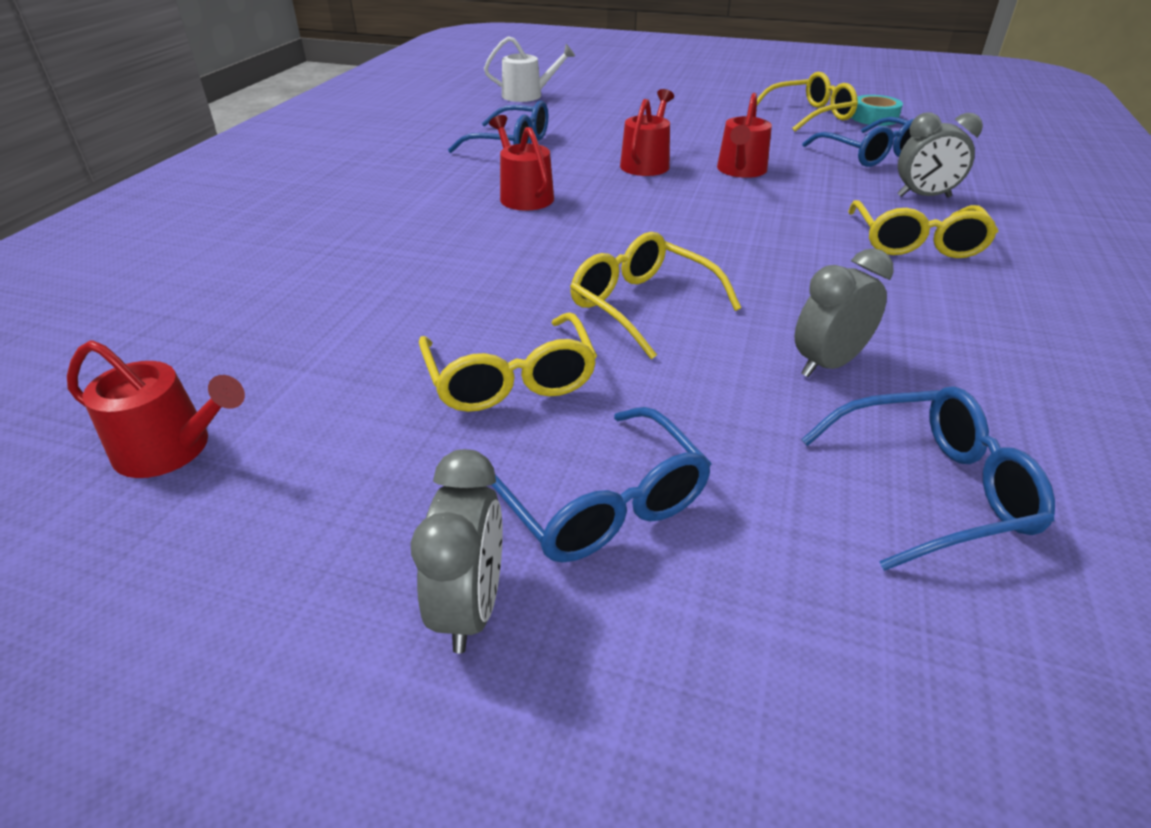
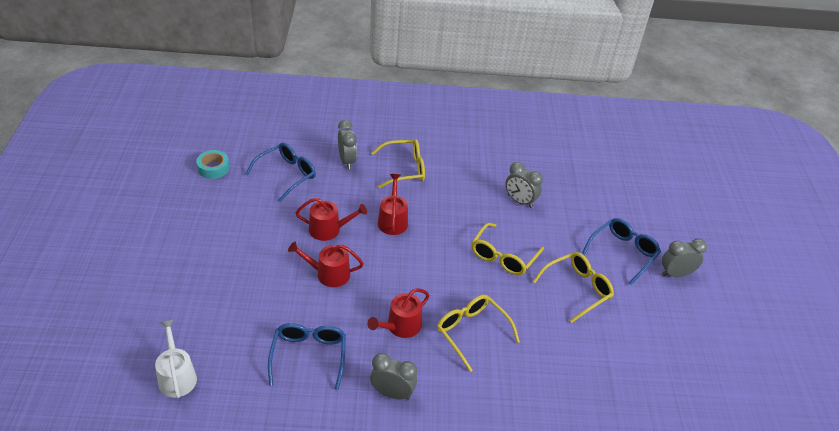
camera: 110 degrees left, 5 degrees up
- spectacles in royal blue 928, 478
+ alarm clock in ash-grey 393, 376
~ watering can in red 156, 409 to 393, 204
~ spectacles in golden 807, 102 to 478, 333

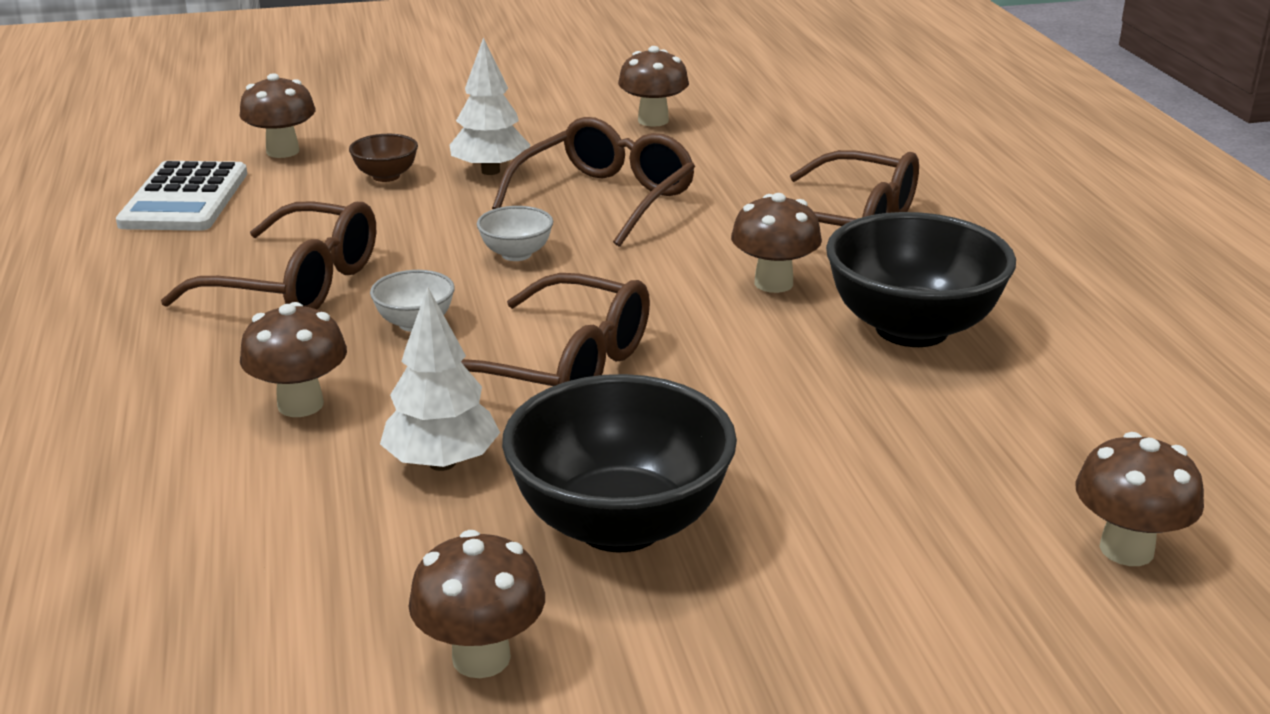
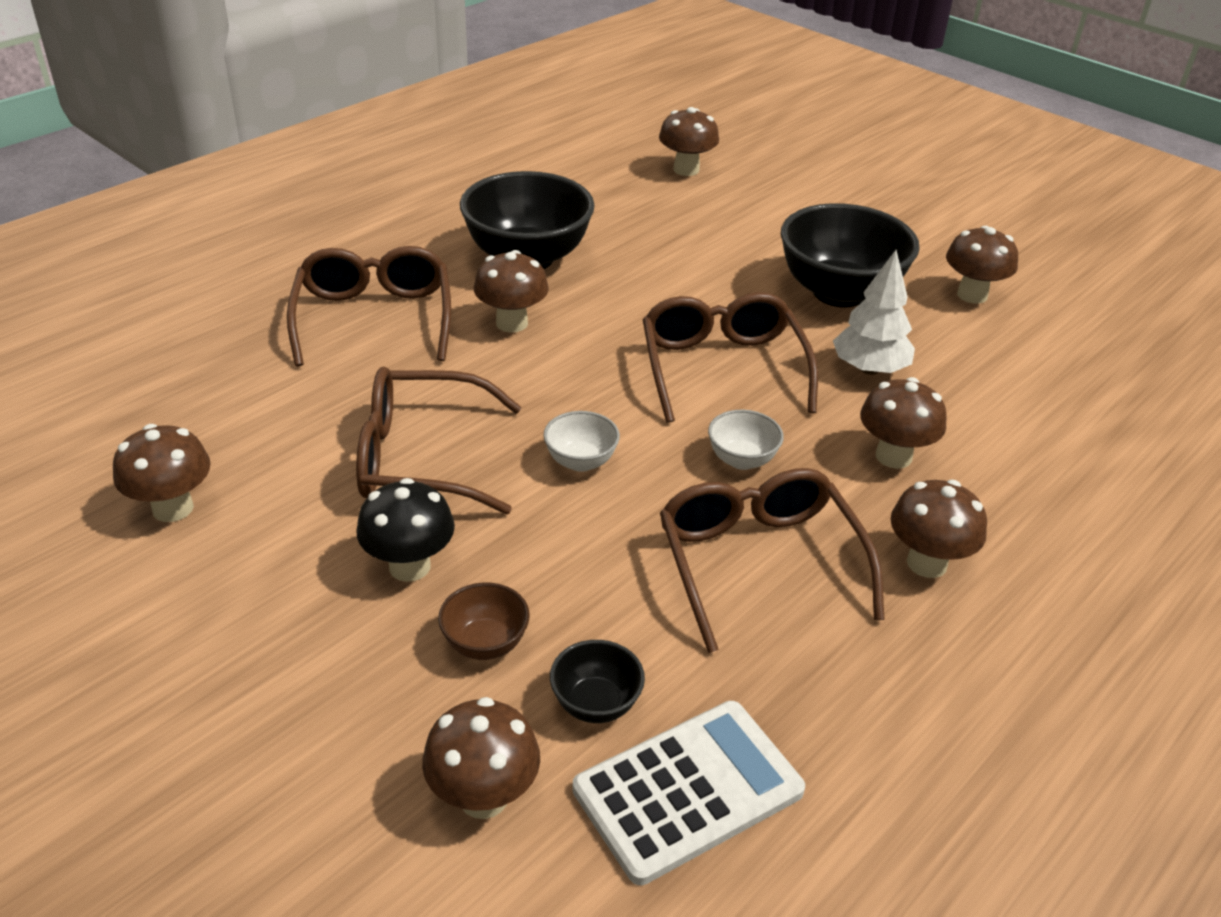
camera: 125 degrees left, 10 degrees up
+ bowl in black 597, 681
+ toadstool in russet 939, 529
~ toy tree in white 490, 106 to toadstool in black 405, 530

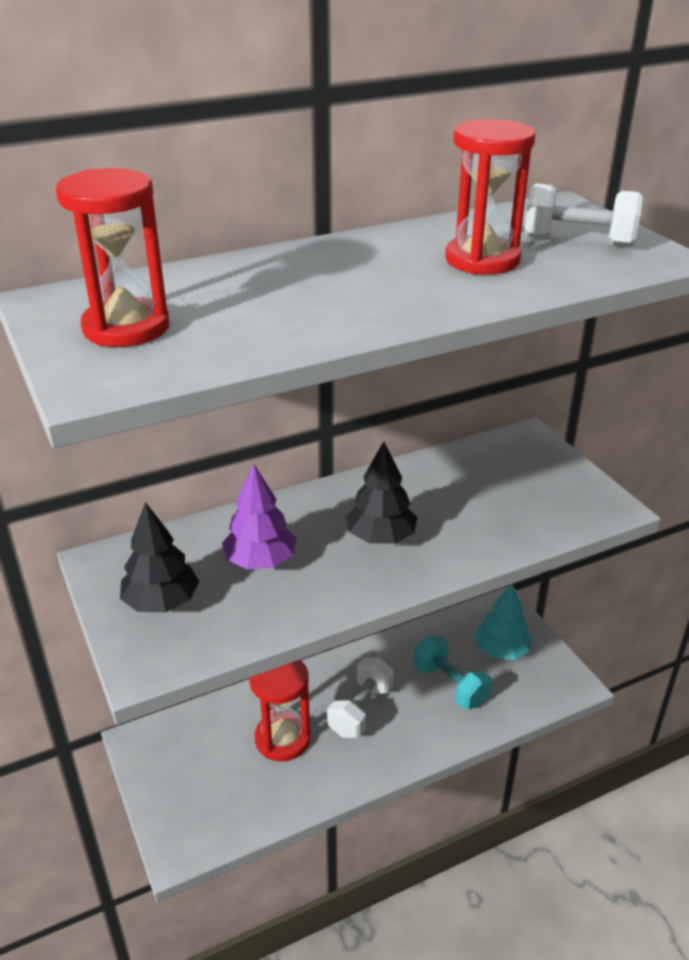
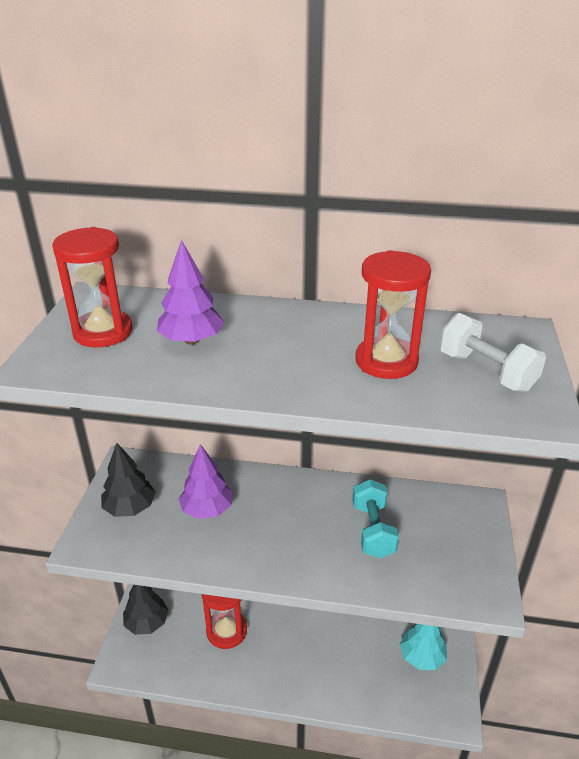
camera: 35 degrees right, 0 degrees up
- free weight in white 360, 698
+ toy tree in purple 190, 292
~ toy tree in black 381, 492 to 145, 610
~ free weight in turquoise 453, 672 to 375, 518

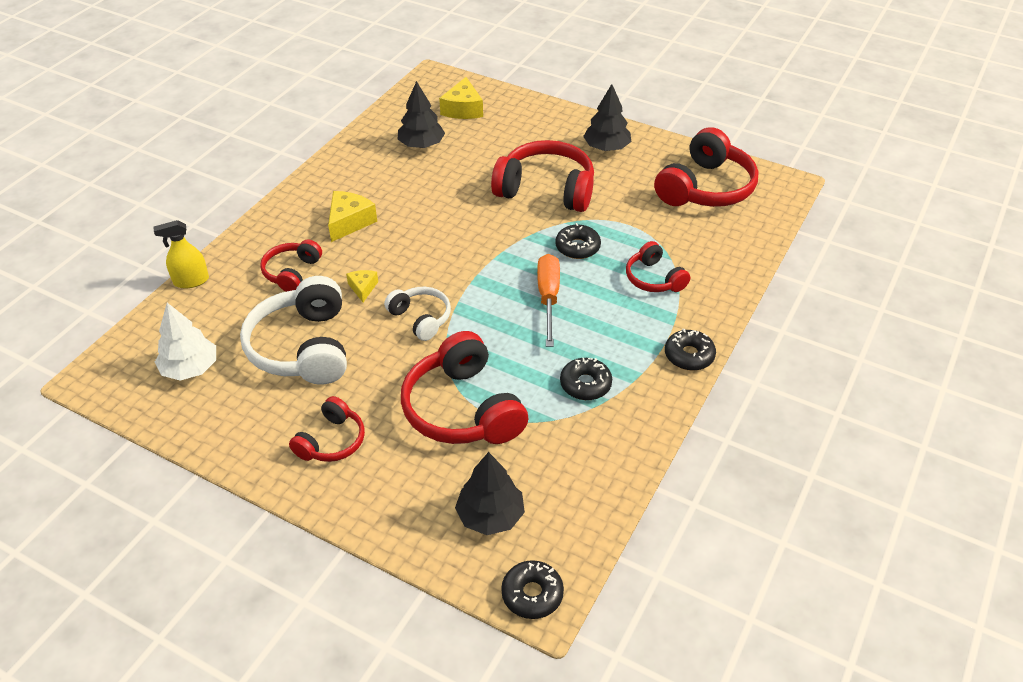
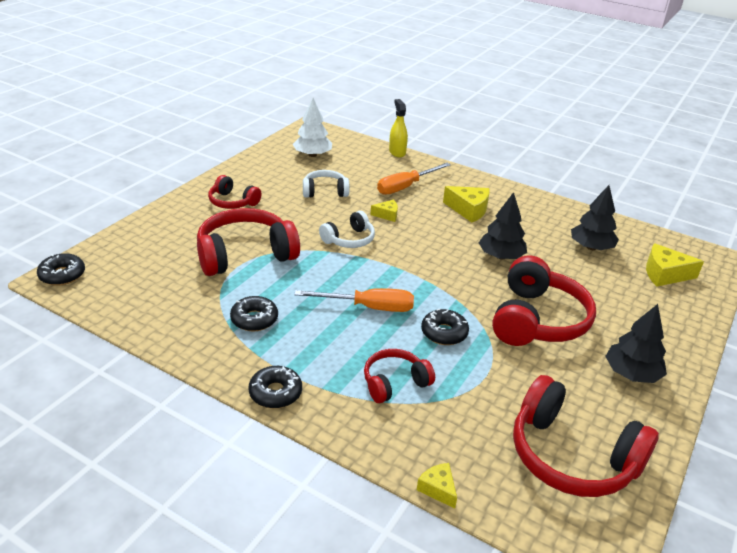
camera: 90 degrees right, 10 degrees down
+ cheese in golden 437, 485
~ toy tree in black 490, 493 to 503, 226
~ over-ear headphones in red 291, 266 to flat screwdriver in orange 414, 179
~ over-ear headphones in white 293, 330 = 326, 184 x0.55

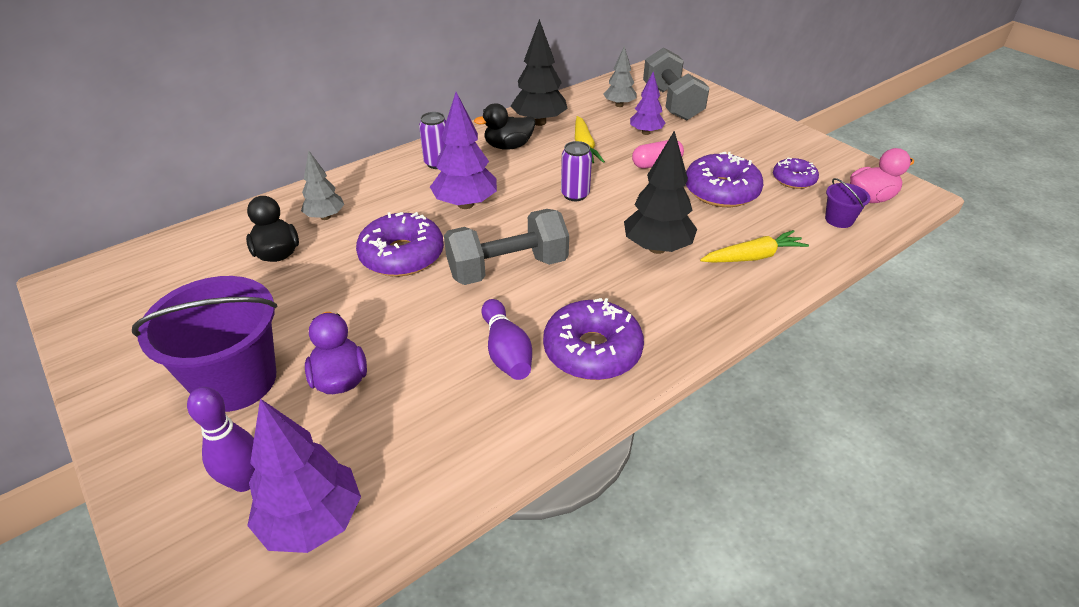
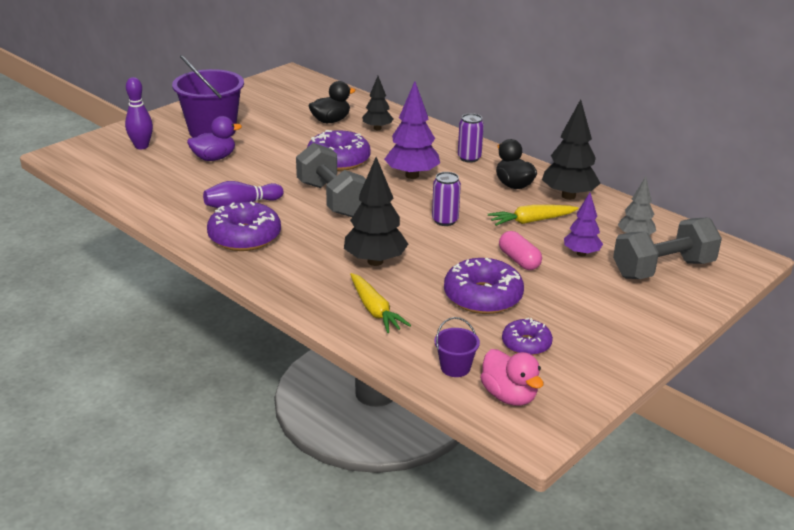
camera: 80 degrees right, 10 degrees down
- toy tree in purple 304, 476
~ toy tree in ash-grey 322, 185 to toy tree in black 377, 103

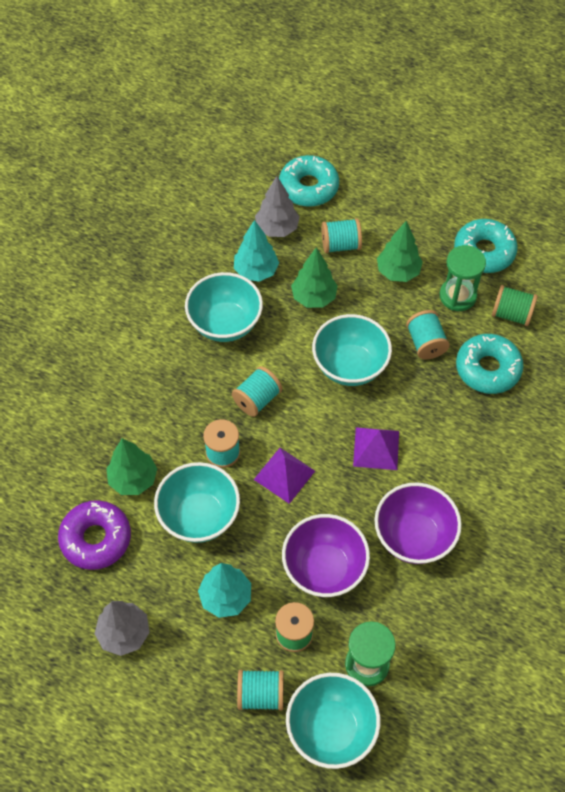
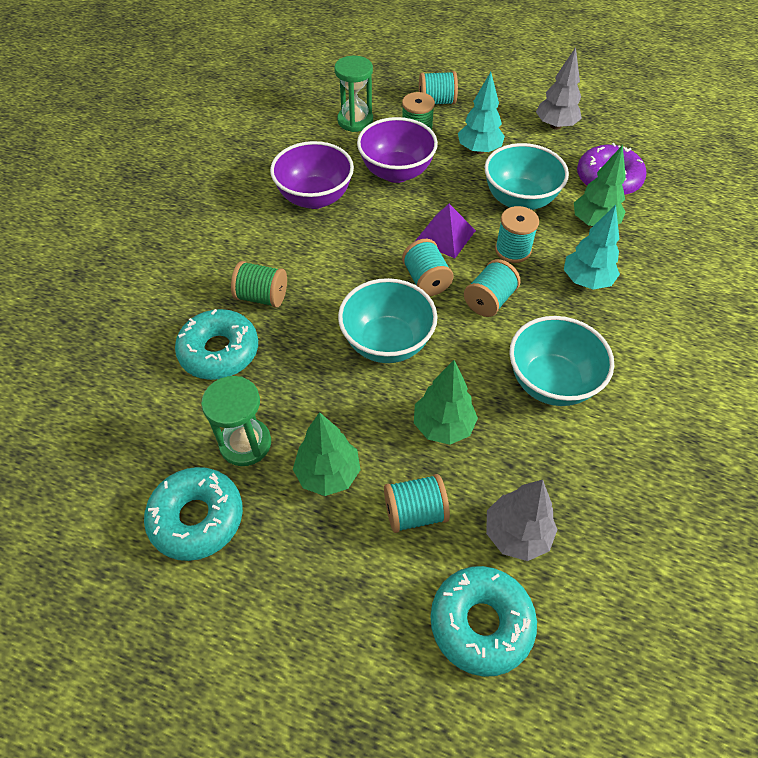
camera: 175 degrees right, 5 degrees down
- bowl in turquoise 333, 721
- pyramid shape in purple 376, 448
~ toy tree in turquoise 256, 251 to 592, 247
~ bobbin in turquoise 428, 334 to 428, 267
~ bobbin in leaf-green 515, 305 to 259, 284

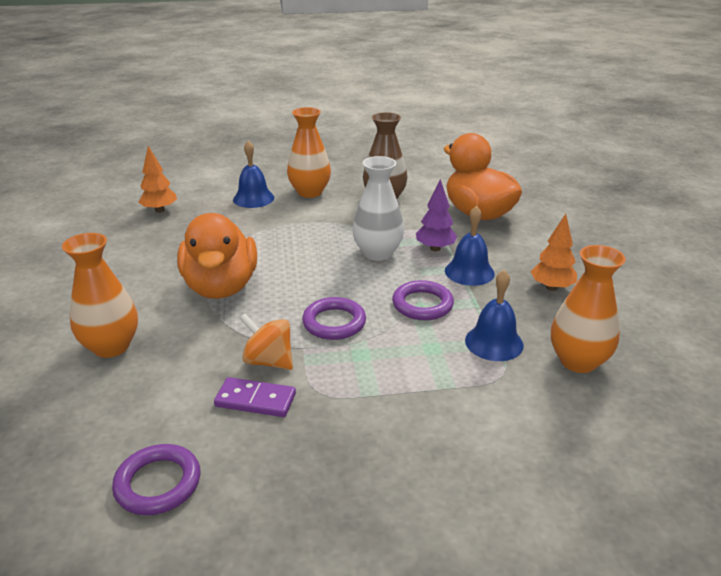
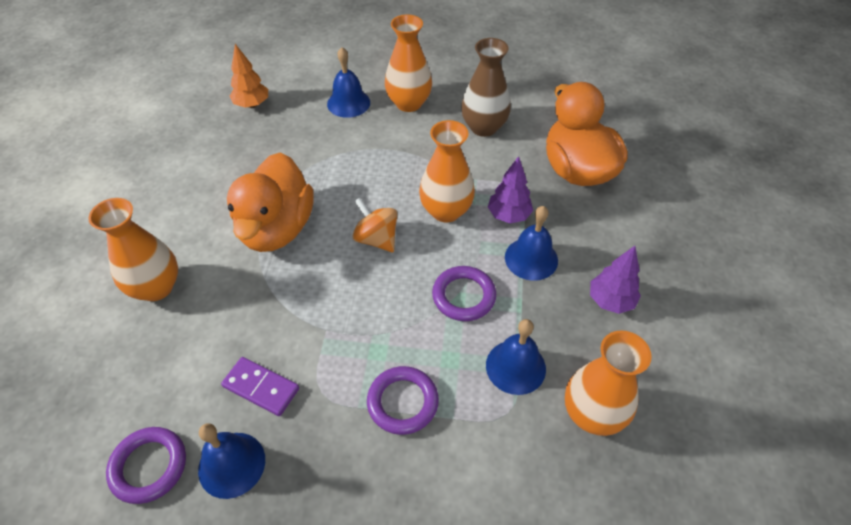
camera: 15 degrees right, 20 degrees up
+ school bell in royal blue 231, 461
~ whirligig in orange 266, 341 to 374, 225
~ torus in purple 334, 318 to 403, 400
~ flower vase in white 378, 208 to flower vase in orange 447, 171
~ toy tree in orange 554, 252 to toy tree in purple 615, 280

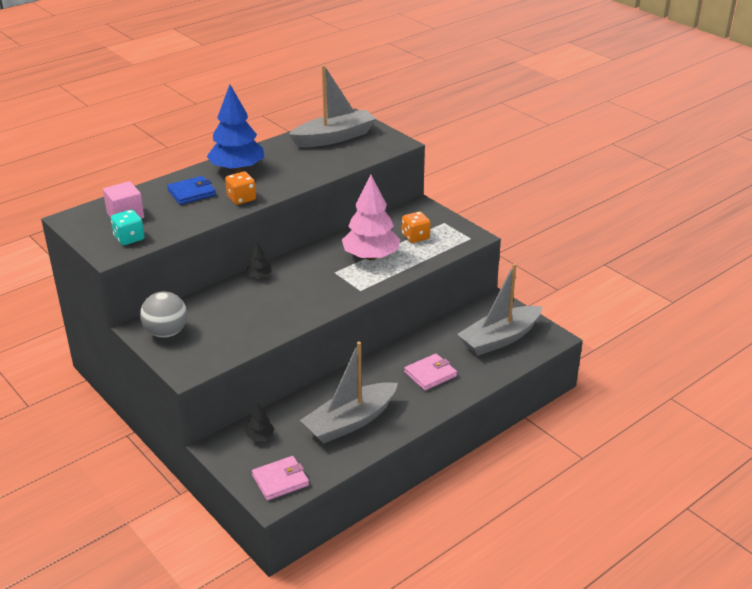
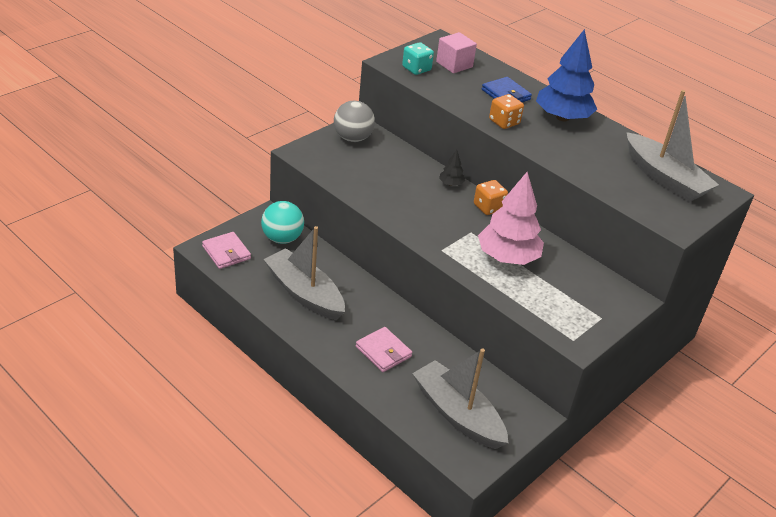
camera: 80 degrees right, 5 degrees up
~ dice in orange 416, 227 to 491, 197
~ toy tree in black 260, 421 to ball in turquoise 282, 222

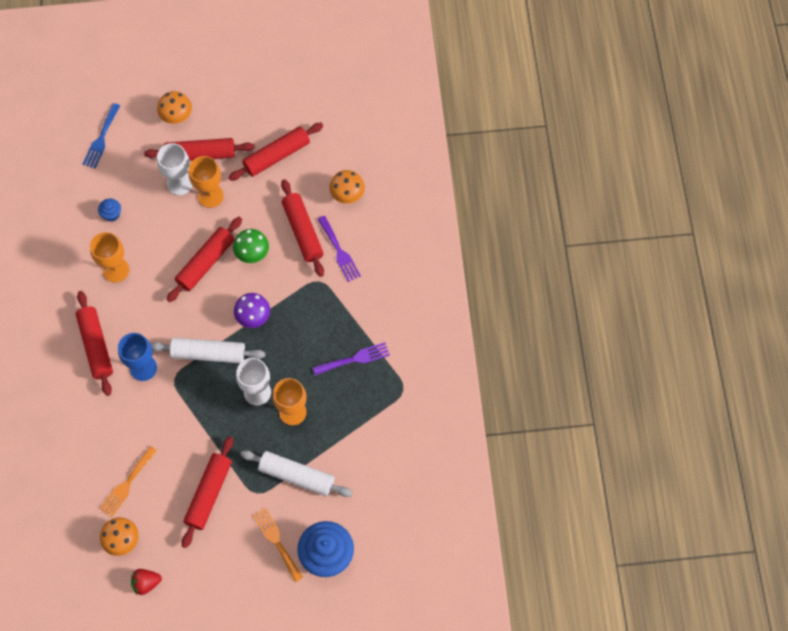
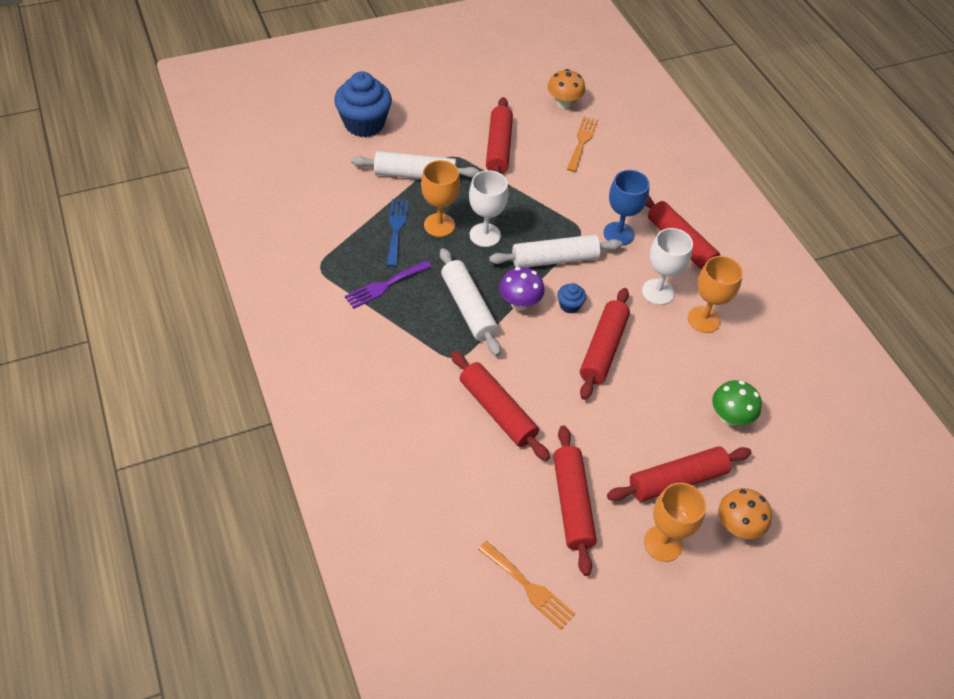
camera: 160 degrees right, 15 degrees down
- strawberry in red 146, 582
- table fork in purple 339, 249
- toadstool in orange 347, 187
+ rolling pin in white 470, 302
~ table fork in royal blue 101, 136 to 397, 233
~ cupcake in royal blue 109, 210 to 571, 298
~ wine glass in white 174, 169 to 667, 266
~ wine glass in orange 206, 182 to 675, 522
~ toadstool in leaf-green 251, 246 to 737, 403
~ table fork in orange 278, 545 to 526, 585
~ rolling pin in red 275, 152 = 575, 500 45 degrees counterclockwise

